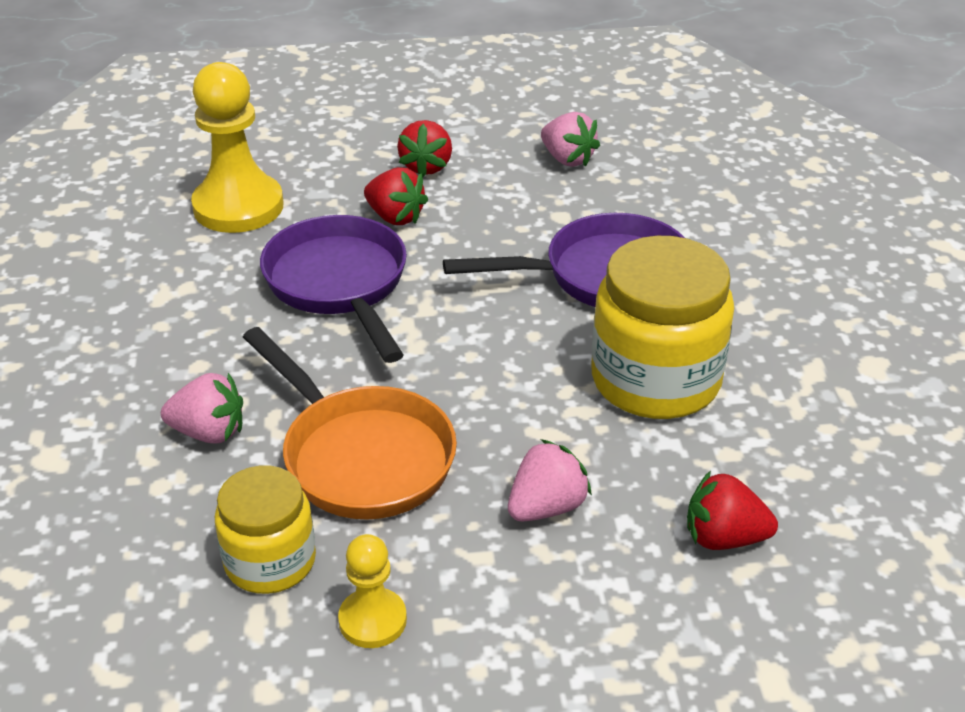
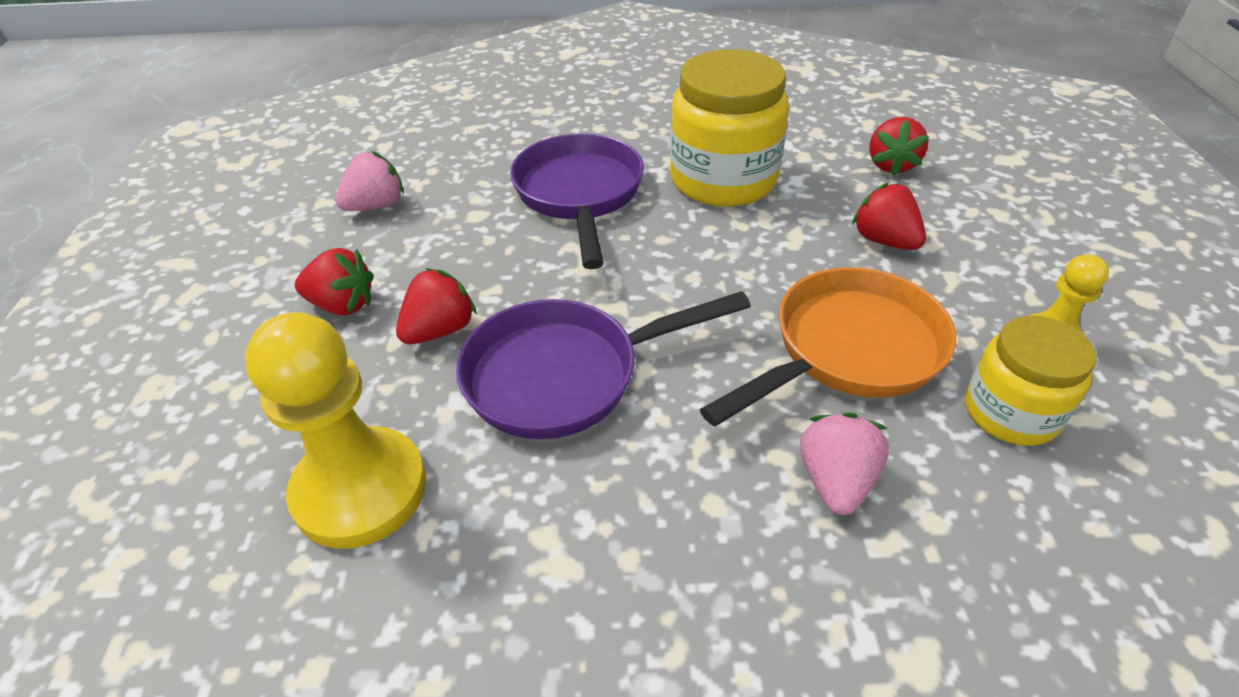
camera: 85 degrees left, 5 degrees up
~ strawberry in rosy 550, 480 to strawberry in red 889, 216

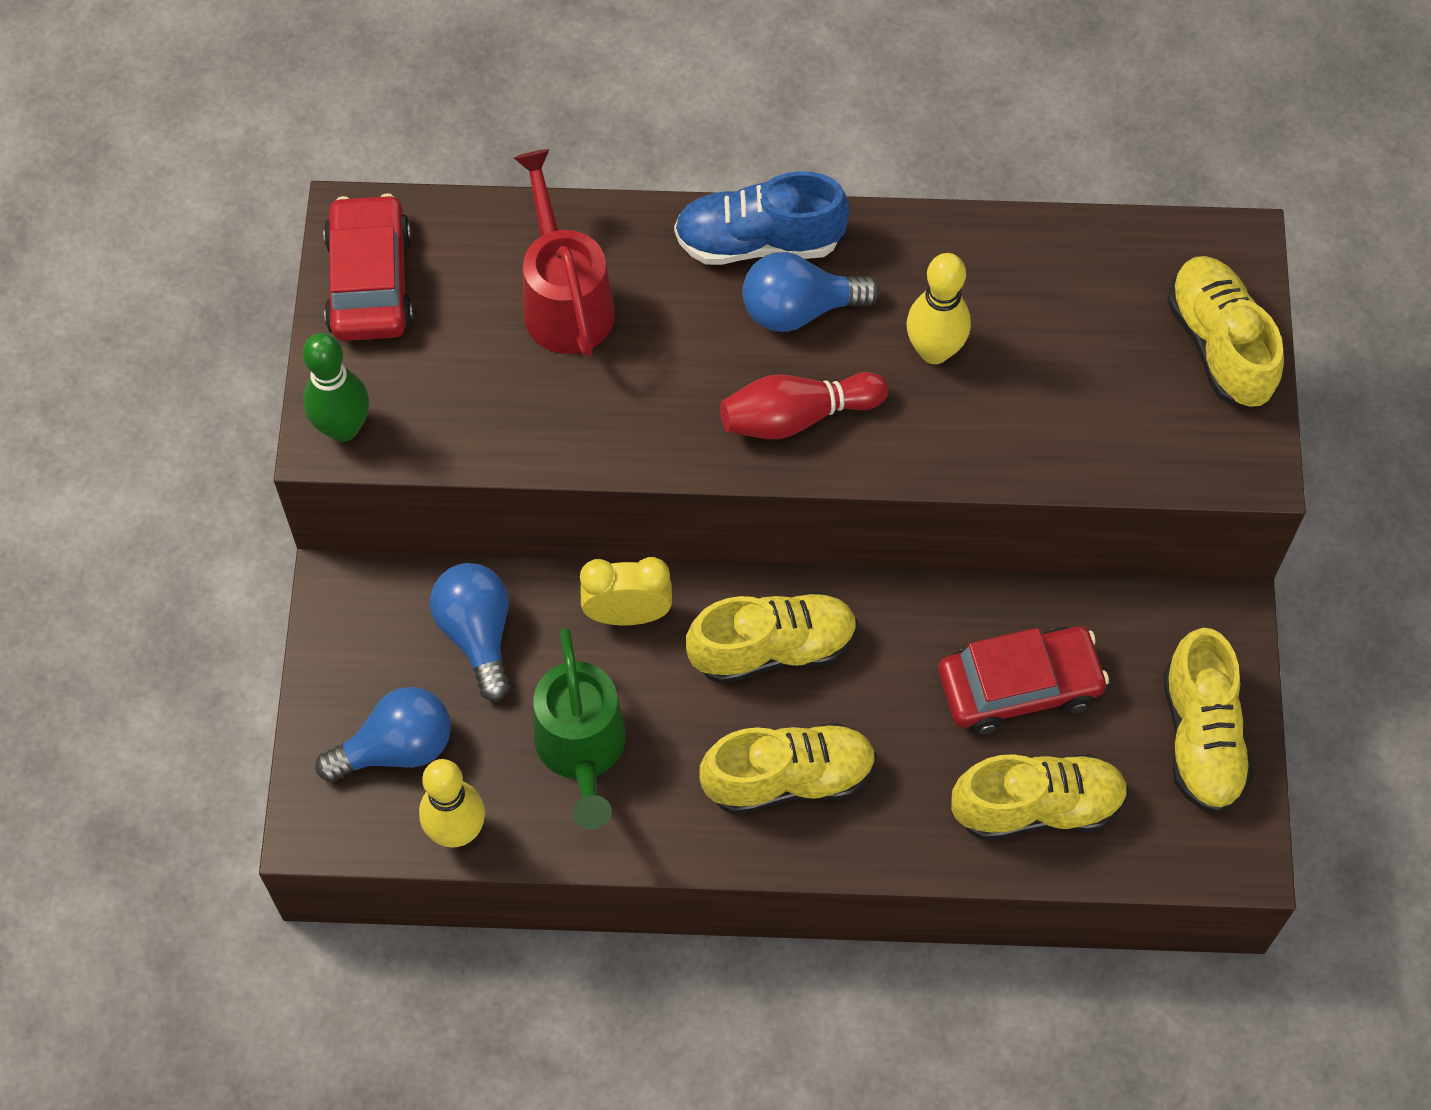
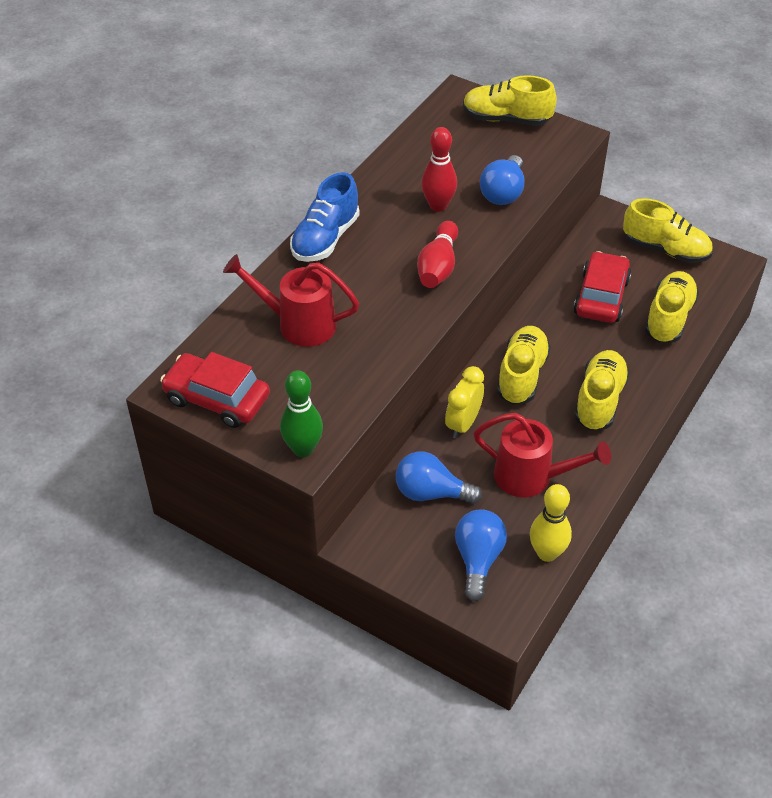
camera: 60 degrees left, 15 degrees down
~ bulb in royal blue 811, 292 to 502, 180
~ watering can in leaf-green 579, 728 to watering can in red 542, 455
~ tenpin in golden 938, 308 to tenpin in red 439, 169

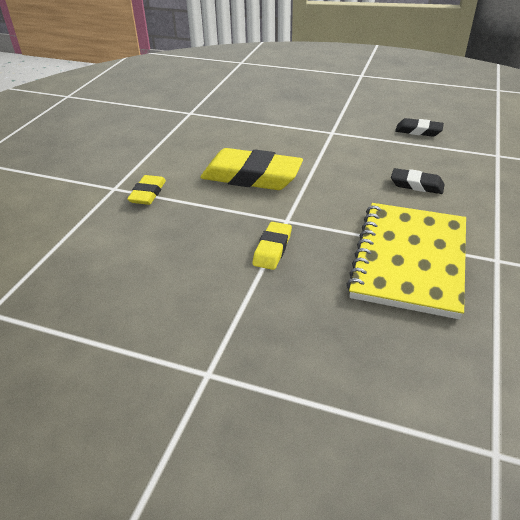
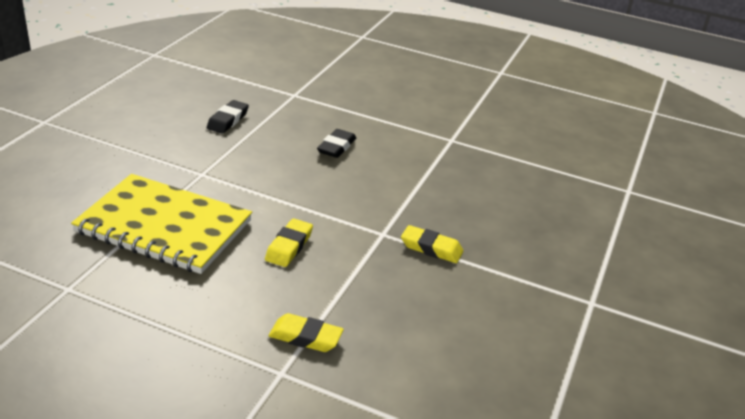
camera: 90 degrees left, 5 degrees down
~ notepad in golden 406, 261 to 161, 224
~ pencil eraser in golden 251, 169 = 289, 242 x0.51

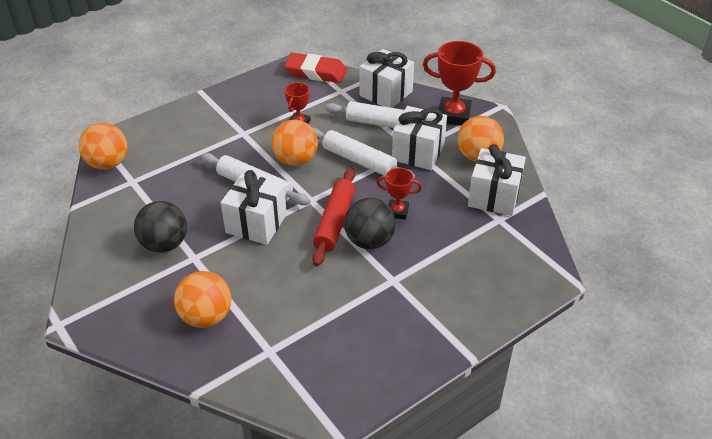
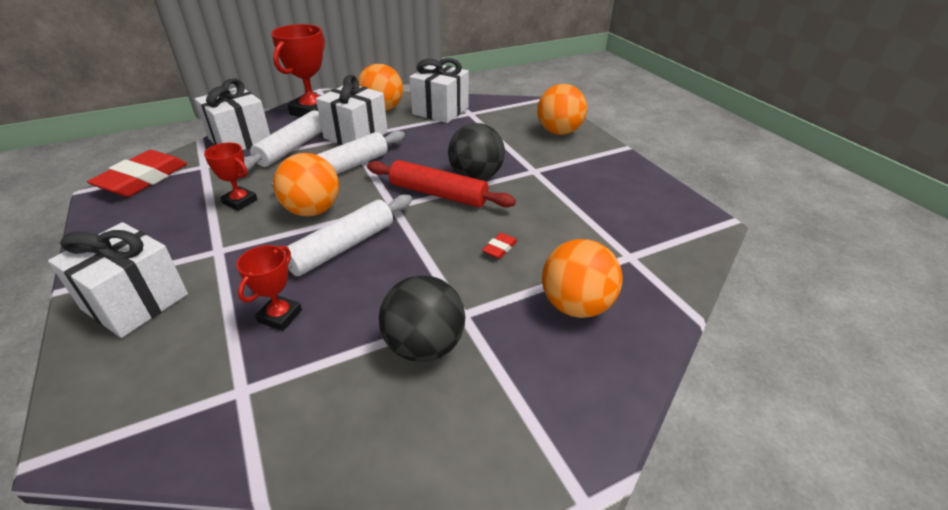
camera: 80 degrees left, 5 degrees down
+ pencil eraser in red 499, 246
~ ball in orange 103, 146 to 562, 109
~ wrapped gift in white 254, 207 to 118, 280
~ trophy in red 399, 194 to 269, 288

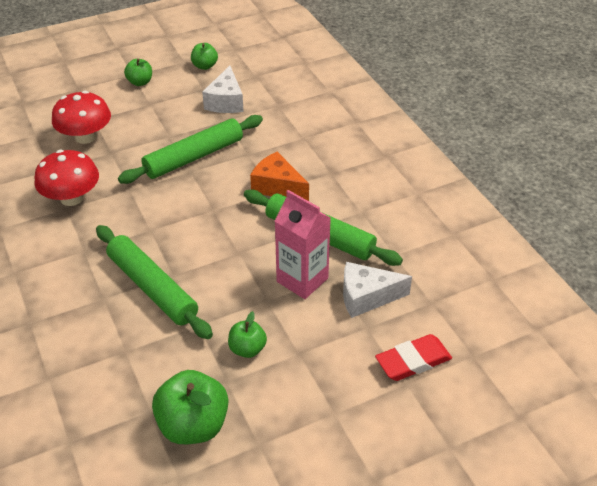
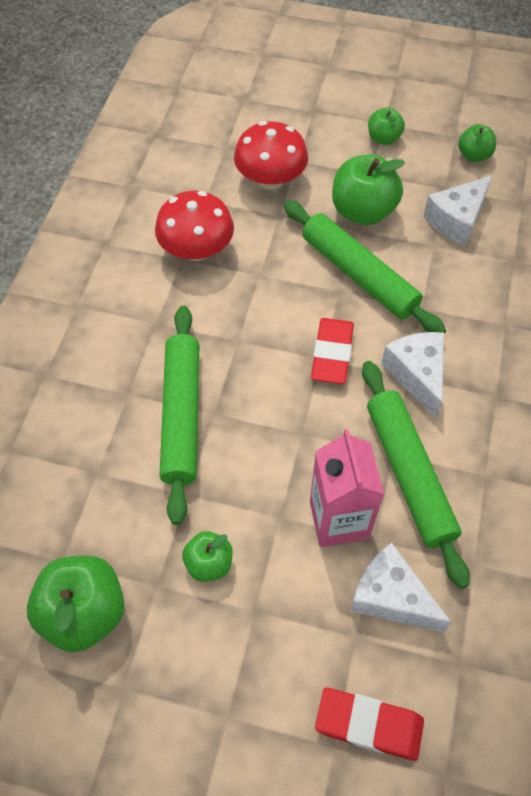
camera: 40 degrees right, 15 degrees up
+ pencil eraser in red 332, 351
+ apple in leaf-green 368, 189
~ cheese in orange 279, 176 to cheese in white 412, 375
~ rolling pin in leaf-green 190, 149 = 365, 267 45 degrees clockwise

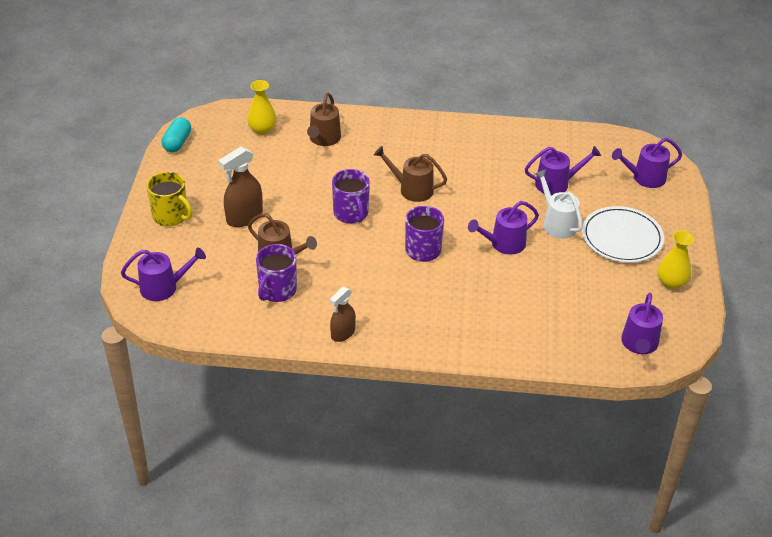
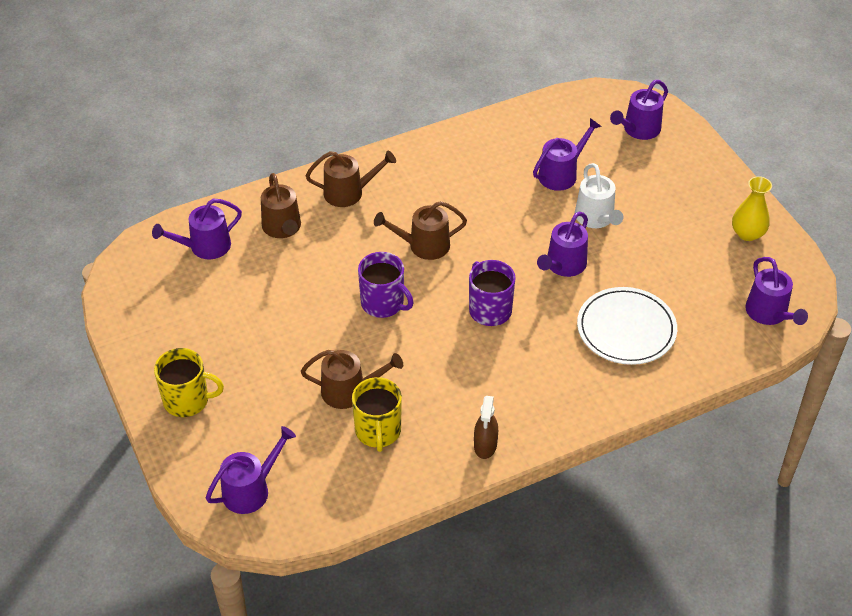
camera: 30 degrees left, 5 degrees up
- pill in turquoise 176, 134
- spray cleaner in russet 240, 187
+ watering can in russet 351, 178
~ flat dish in white 623, 234 to 627, 326
~ flower vase in golden 262, 107 to watering can in purple 197, 229
~ mug in purple 276, 273 to mug in golden 377, 414
~ watering can in white 559, 204 = 599, 195 135 degrees counterclockwise

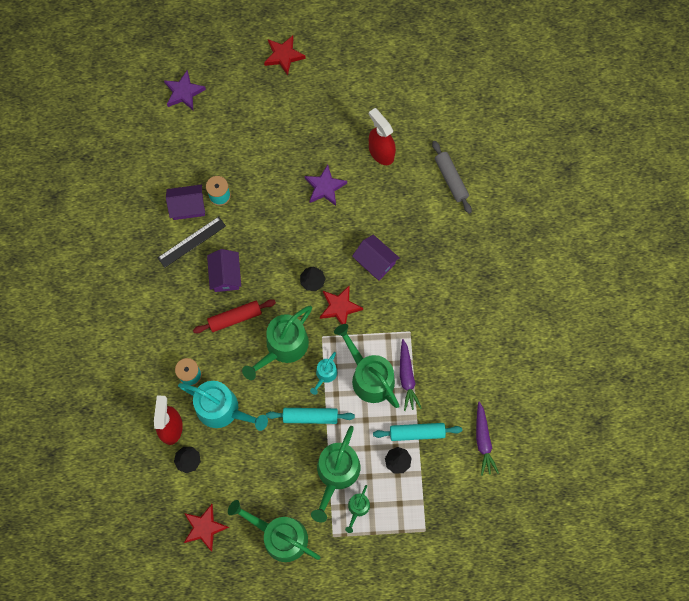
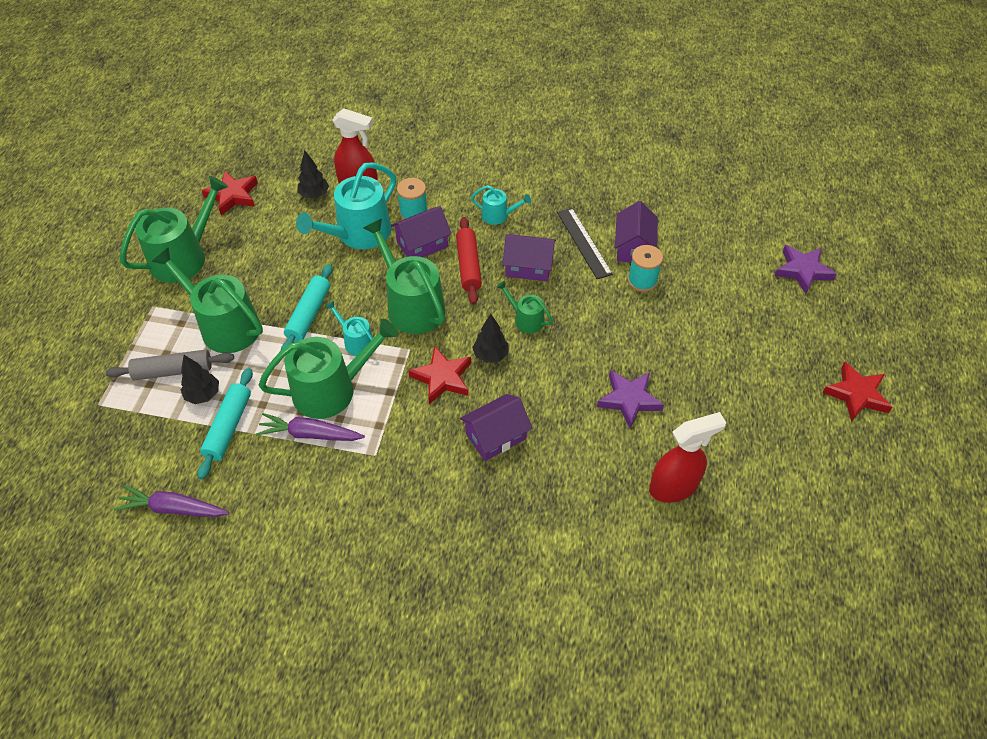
camera: 105 degrees right, 20 degrees down
+ toy house in purple 421, 231
+ watering can in turquoise 501, 205
~ watering can in leaf-green 357, 509 to 524, 307
~ rolling pin in ash-grey 452, 177 to 169, 365

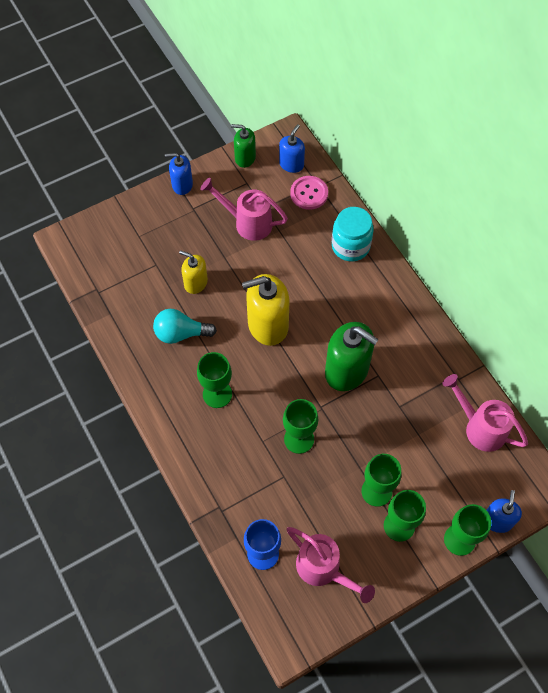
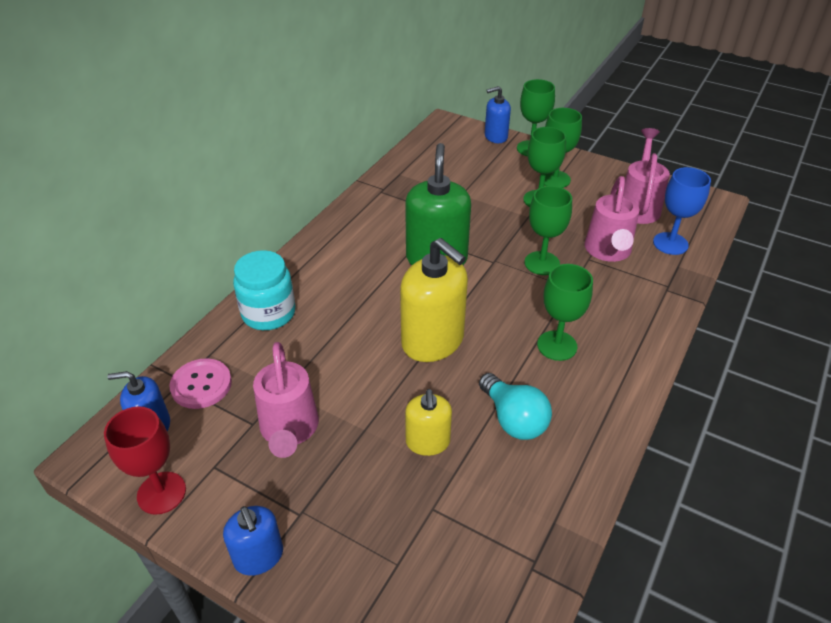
camera: 120 degrees left, 20 degrees down
~ watering can in rosy 485, 413 to 612, 219
~ soap dispenser in leaf-green 243, 146 to wine glass in red 145, 460

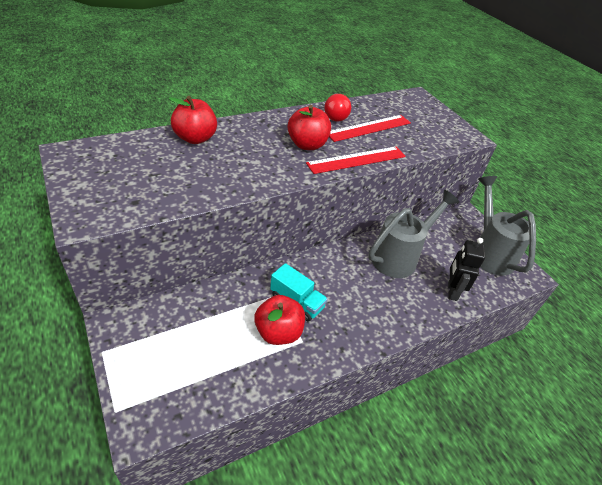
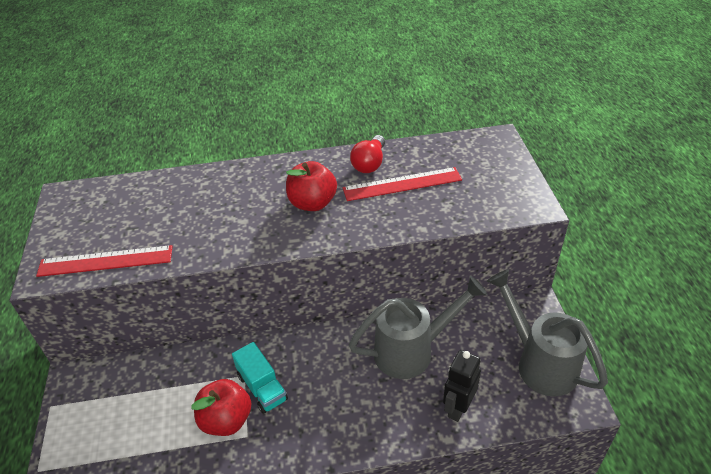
camera: 25 degrees right, 0 degrees up
- apple in red 192, 120
~ straightedge in red 356, 160 to 104, 261
~ watering can in ash-grey 507, 226 = 547, 333 45 degrees counterclockwise

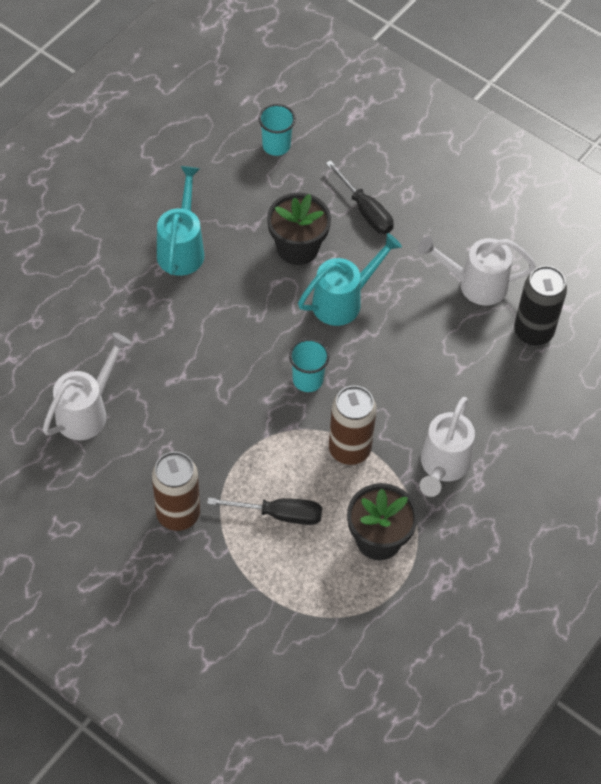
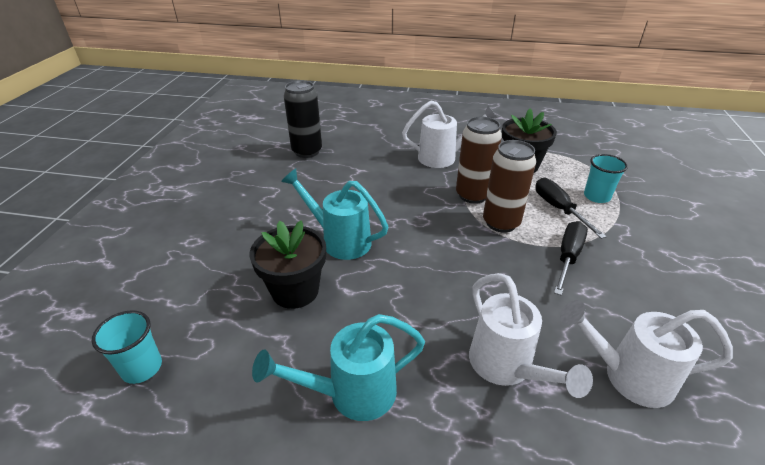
camera: 115 degrees left, 20 degrees down
~ tin in russet 176, 491 to 509, 186
~ cup in turquoise 309, 365 to 606, 178
~ flat screwdriver in black 360, 197 to 571, 258
~ watering can in white 477, 270 to 531, 335

